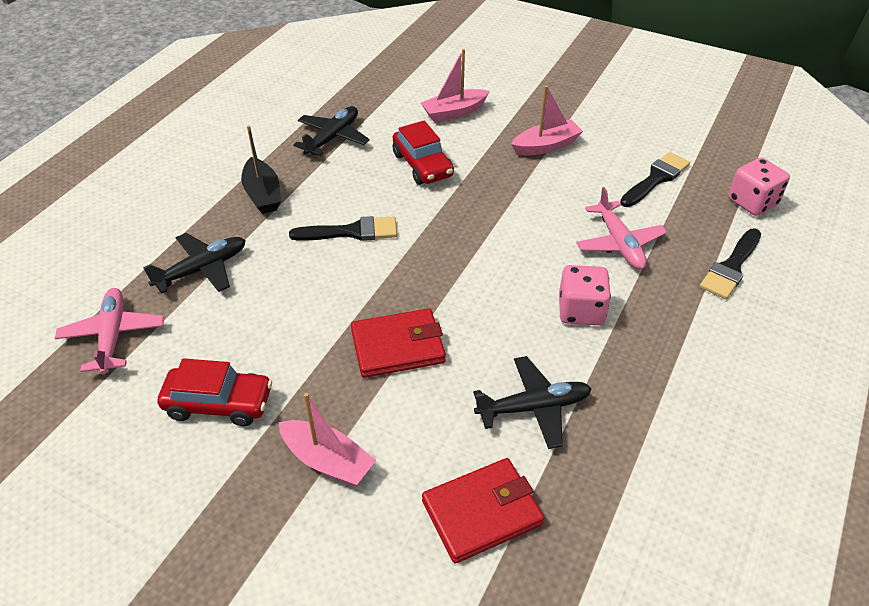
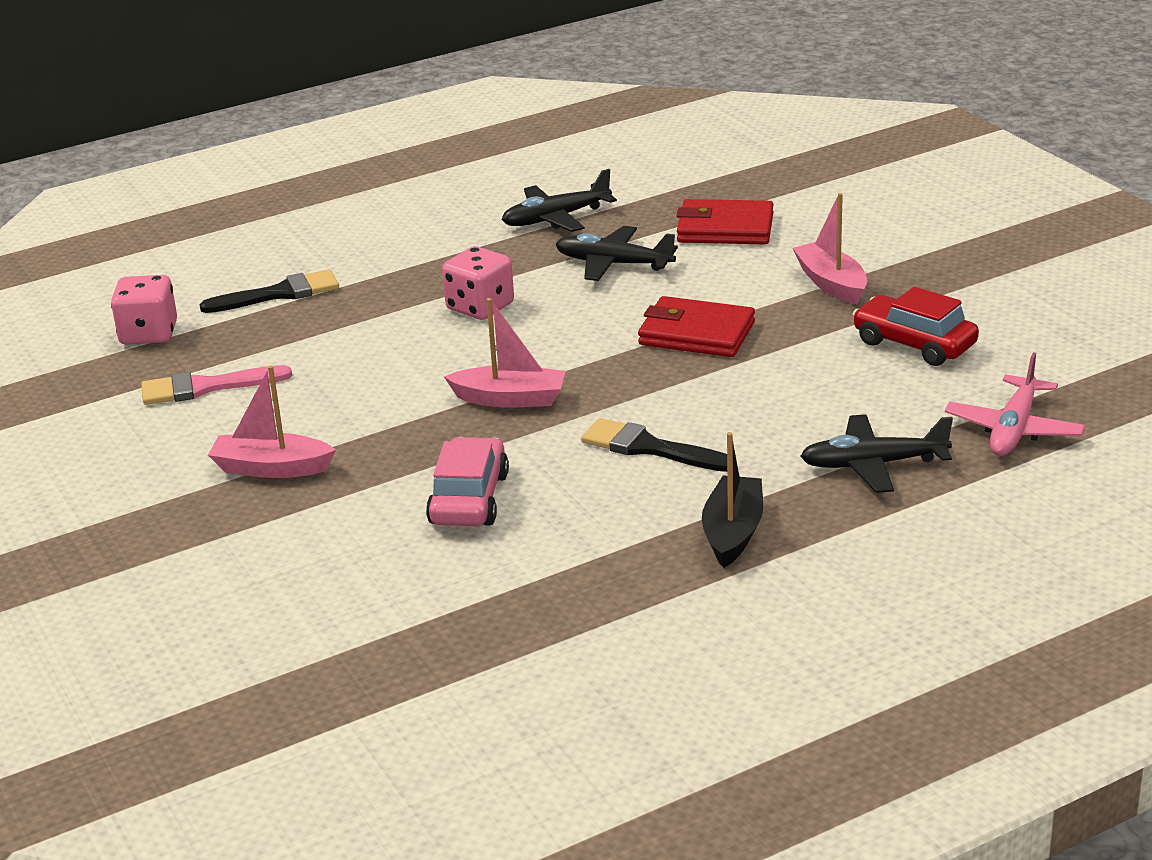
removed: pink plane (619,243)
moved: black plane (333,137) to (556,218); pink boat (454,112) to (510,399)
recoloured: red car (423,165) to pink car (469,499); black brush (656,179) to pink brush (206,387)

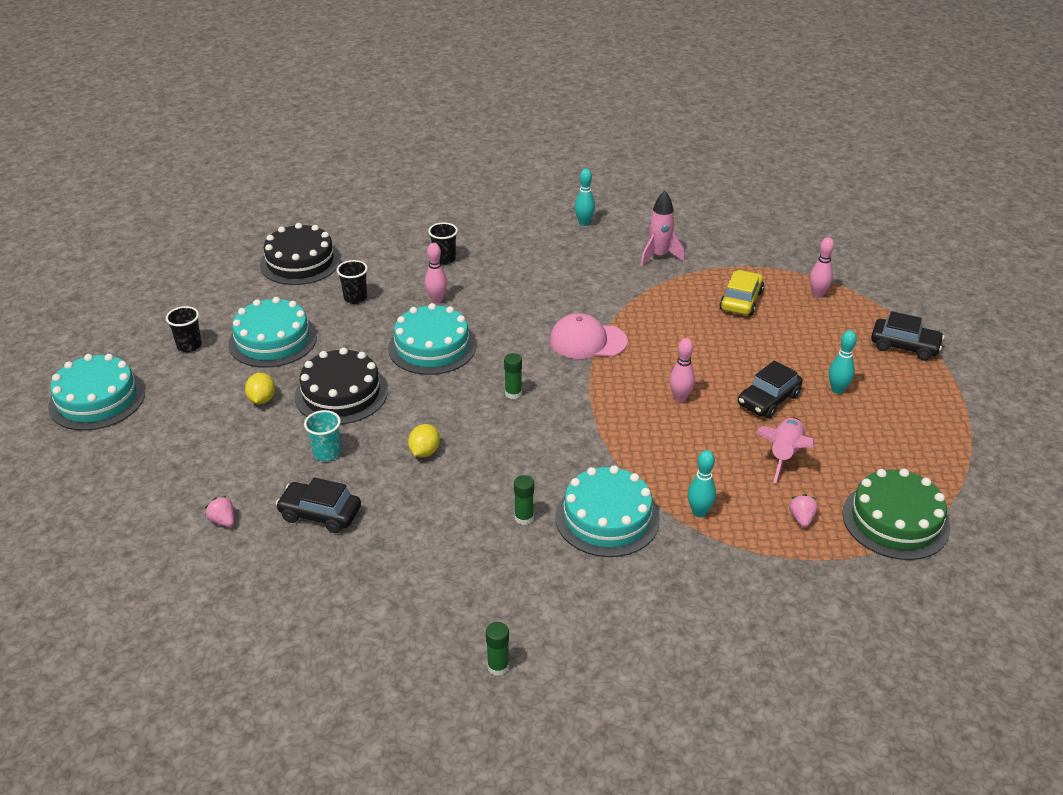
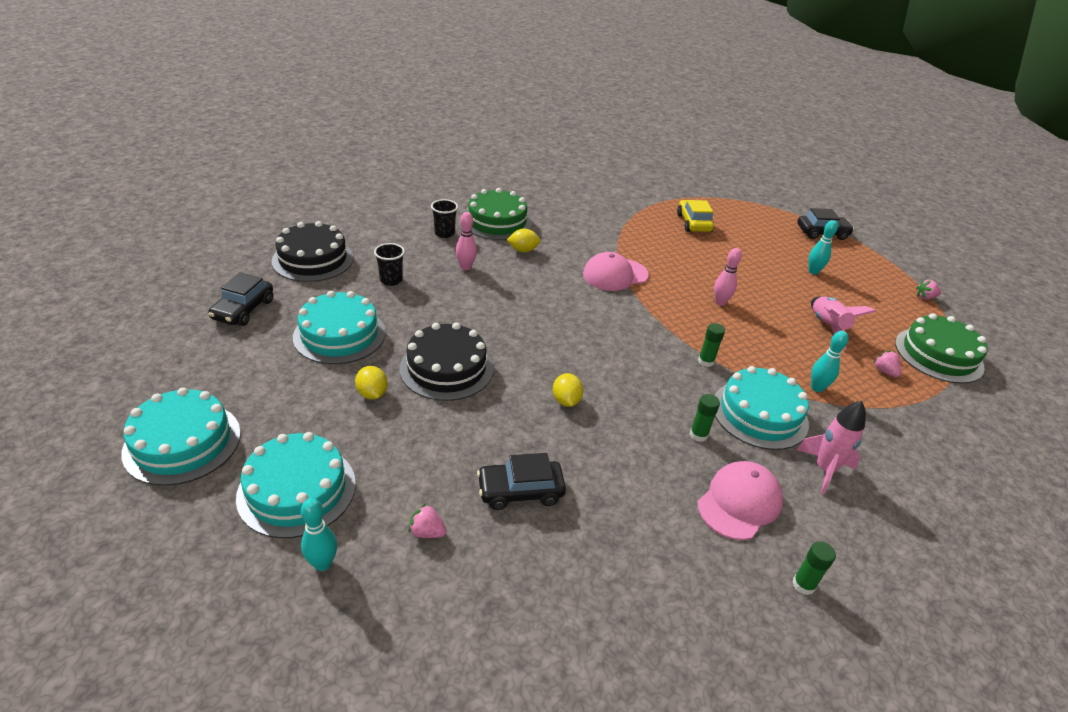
removed: black cup (189,346); turquoise cup (327,453); pink bowling pin (817,294)
added: green cake (497,222); yellow lemon (523,250); pink cap (739,502); pink strawberry (925,297)
moved: turquoise cake (432,347) to (297,490); green glue stick (513,393) to (706,361); turquoise bowling pin (584,223) to (323,563); pink rocket (659,256) to (824,470); black car (768,400) to (243,309)

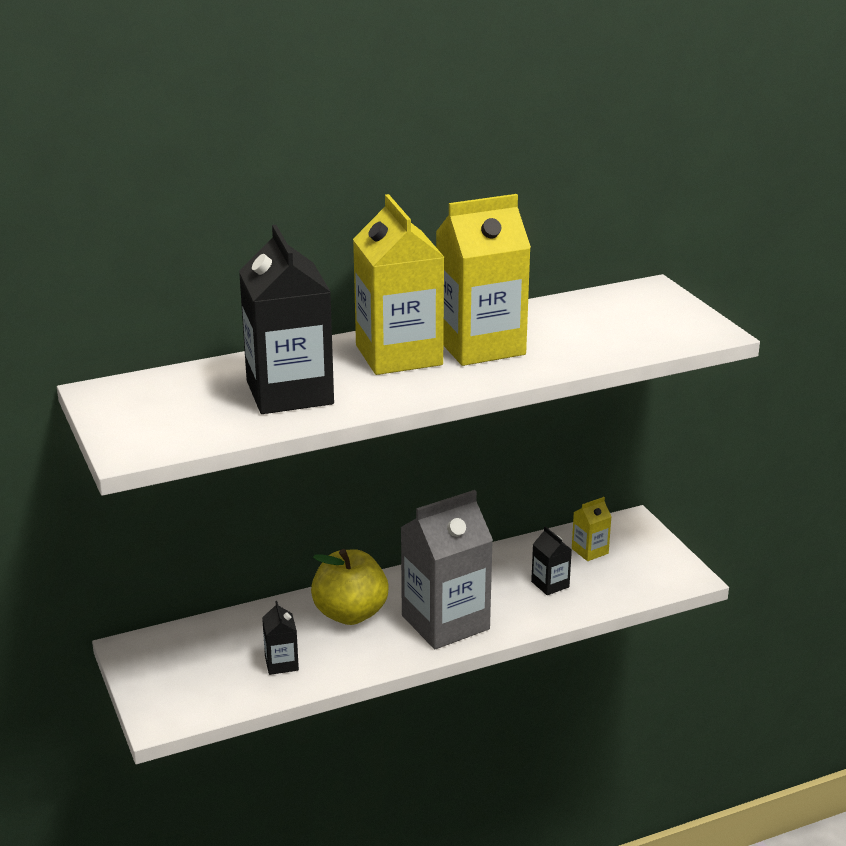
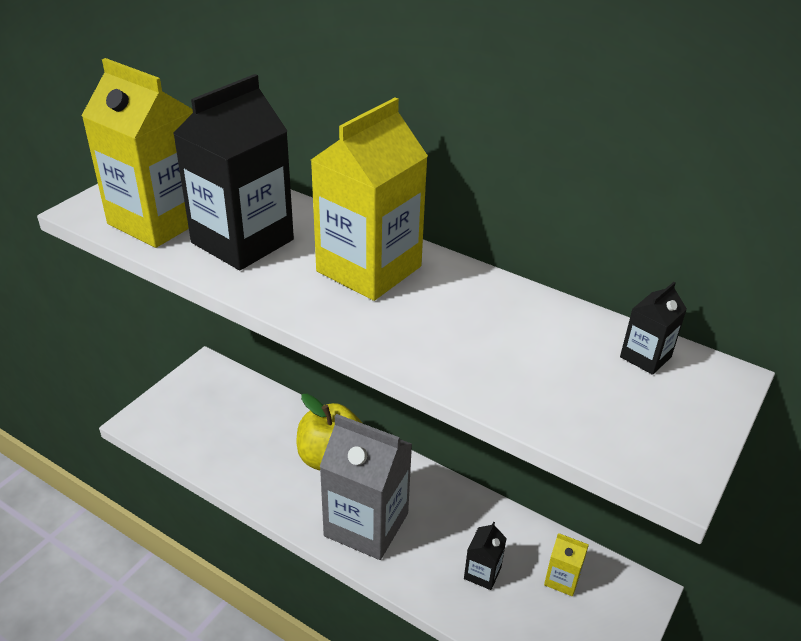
moved: black carton (281,663) to (645,357); yellow carton (480,346) to (158,220)

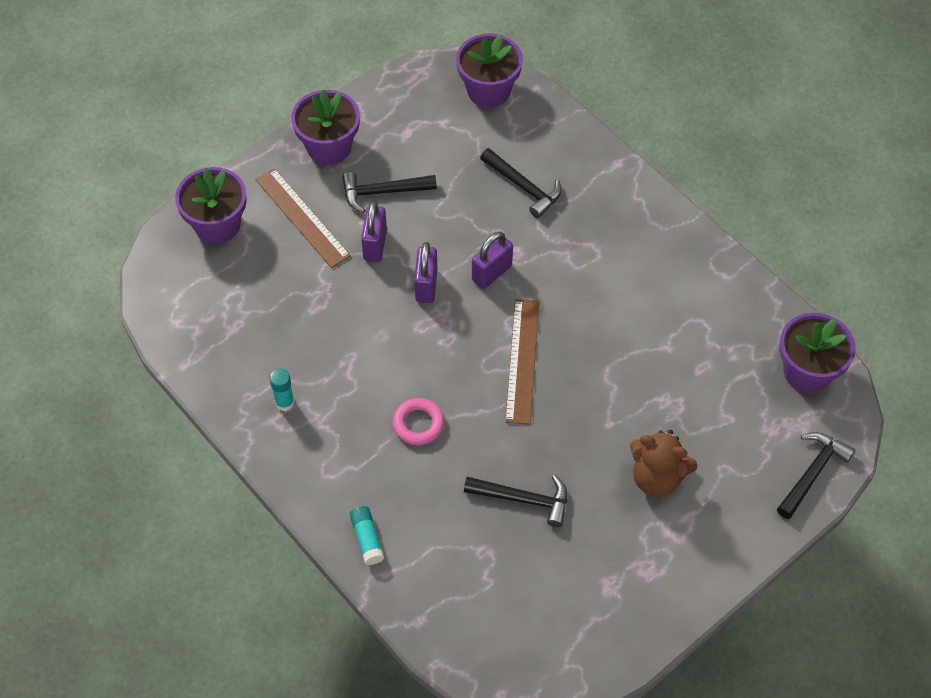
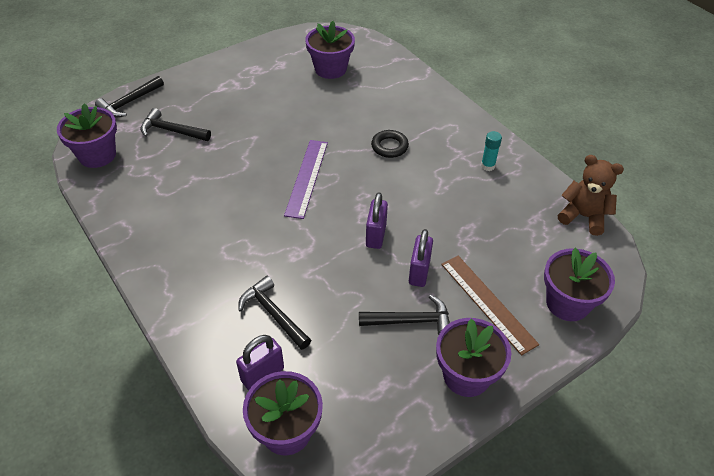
removed: turquoise glue stick (367,539)
added: purple flower pot (330,69)
moved: black hammer (523,499) to (172,131); purple padlock (491,273) to (262,374); brown teddy bear (657,477) to (583,216)
recoloured: pink ring (418,424) to black ring (389,146); brown ruler (522,360) to purple ruler (307,178)

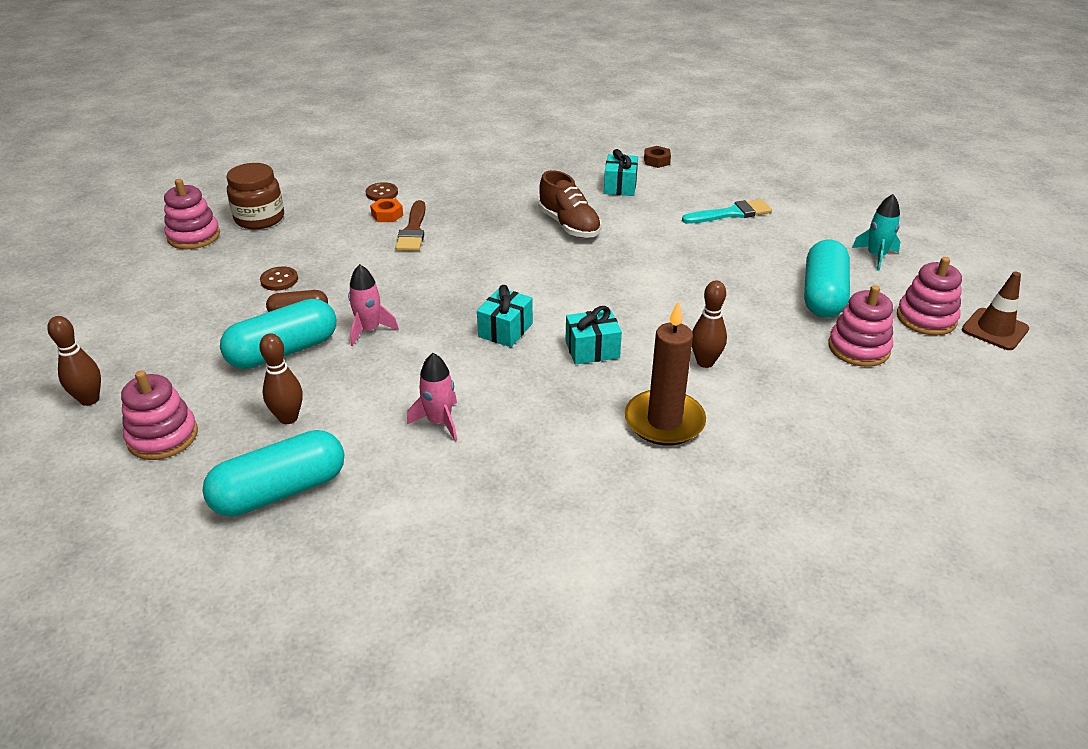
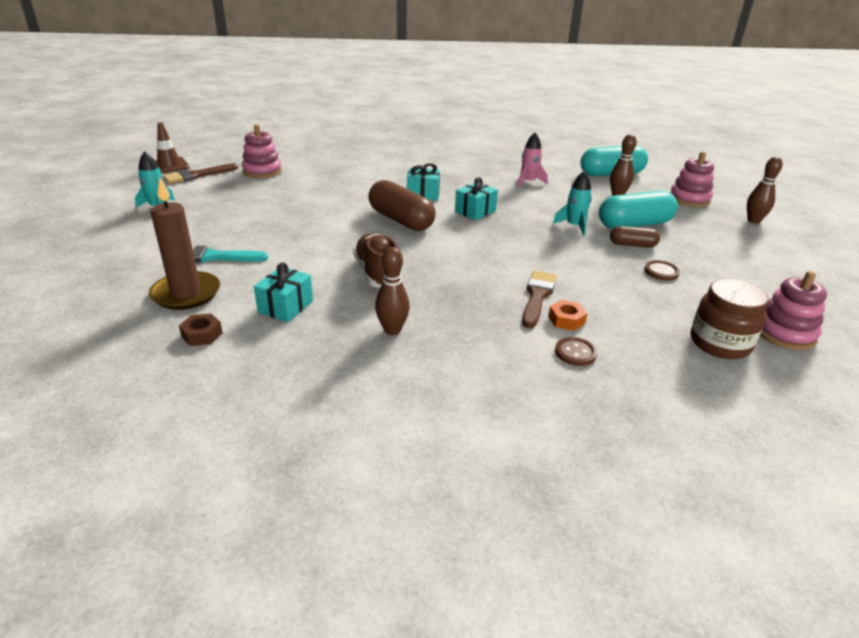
removed: turquoise capsule (823,295)
added: brown capsule (401,220)
moved: brown candle (664,421) to (186,293); brown bowling pin (705,362) to (392,330)
replaced: pink stacking toy (926,318) to brown brush (197,175)
recoloured: pink rocket (369,330) to turquoise rocket (574,226)

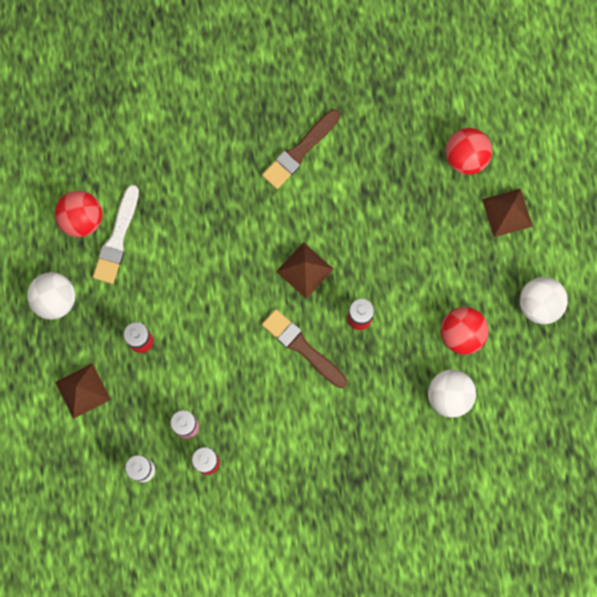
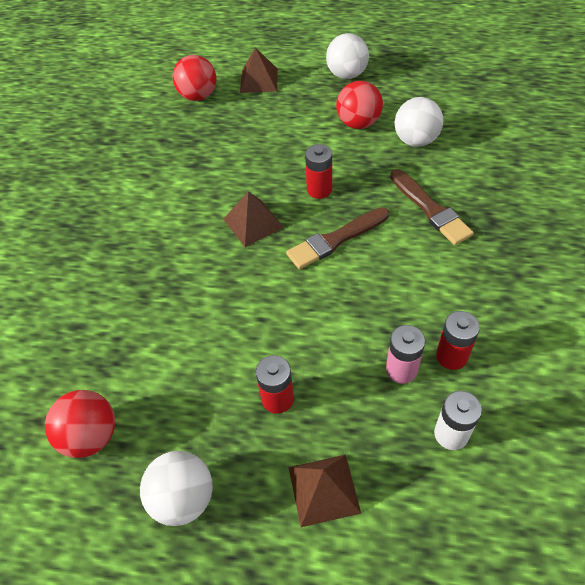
removed: white brush (117,238)
moved: brown brush (299,151) to (430,209)

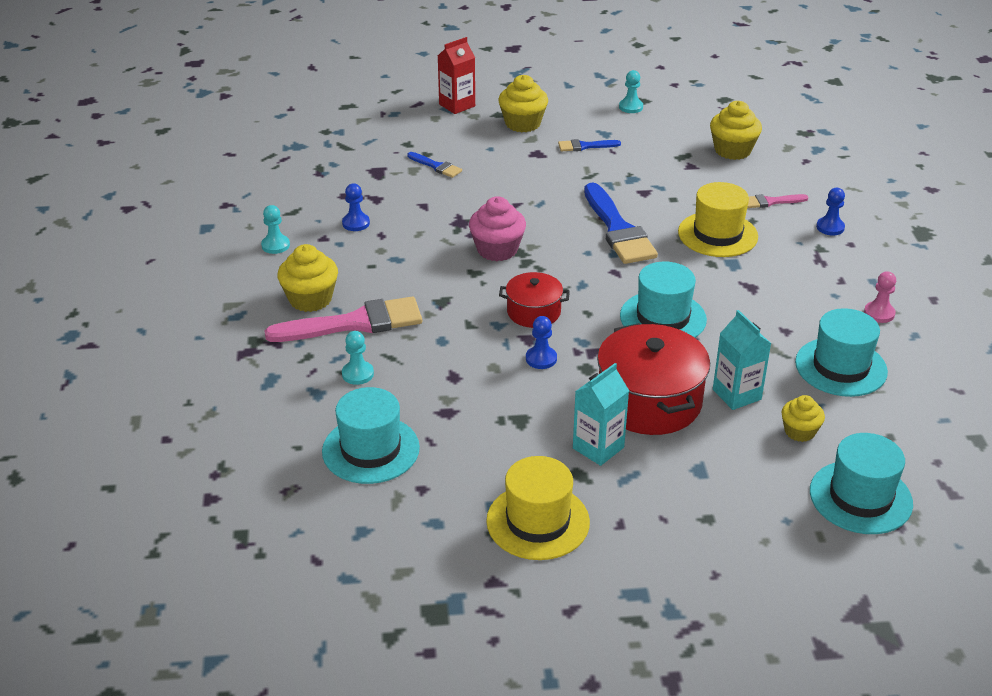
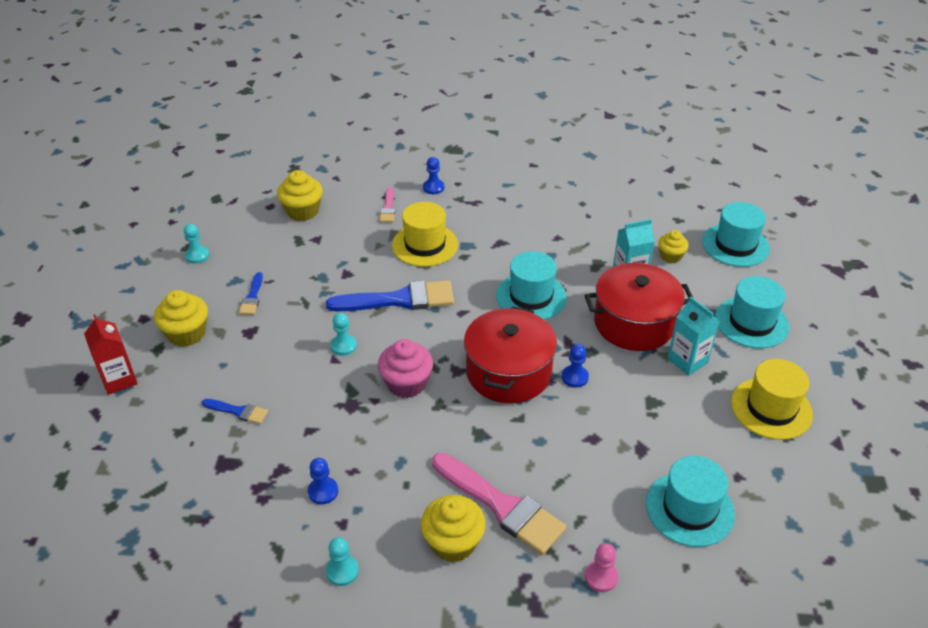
moved: turquoise pawn (357,374) to (343,346); turquoise hat (841,367) to (751,322); pink pawn (879,313) to (601,577)
turned: pink brush (355,323) = (502,506) 135 degrees clockwise; blue brush (436,166) = (238,411) 60 degrees clockwise
resized: red pot (533,312) = (508,372) x1.78

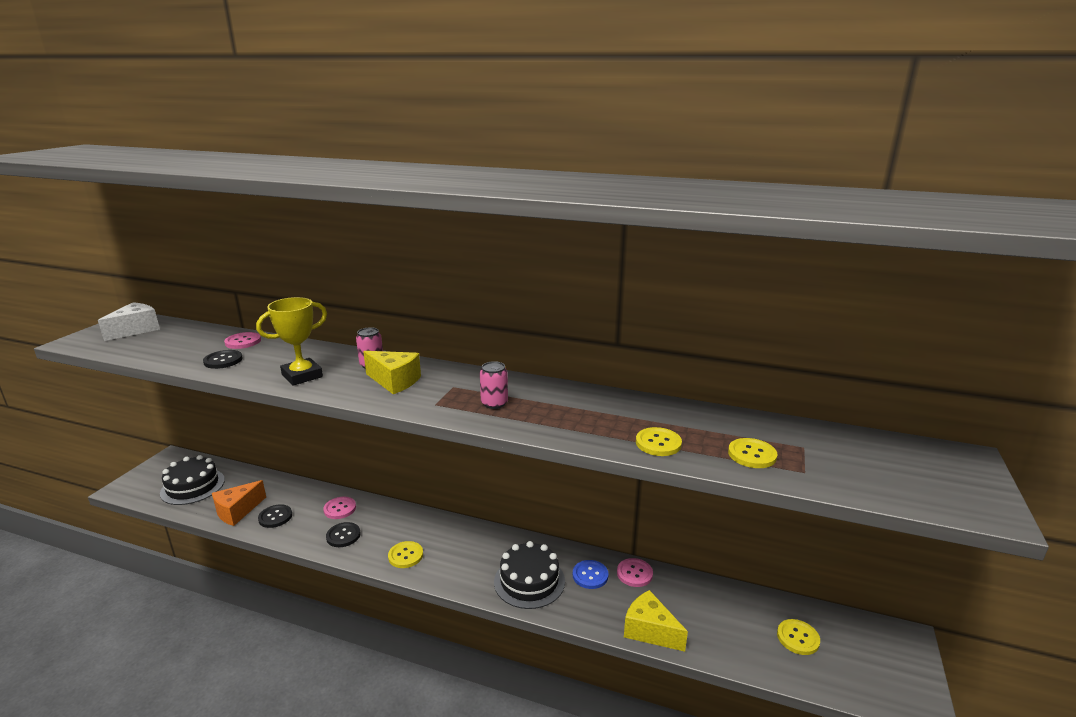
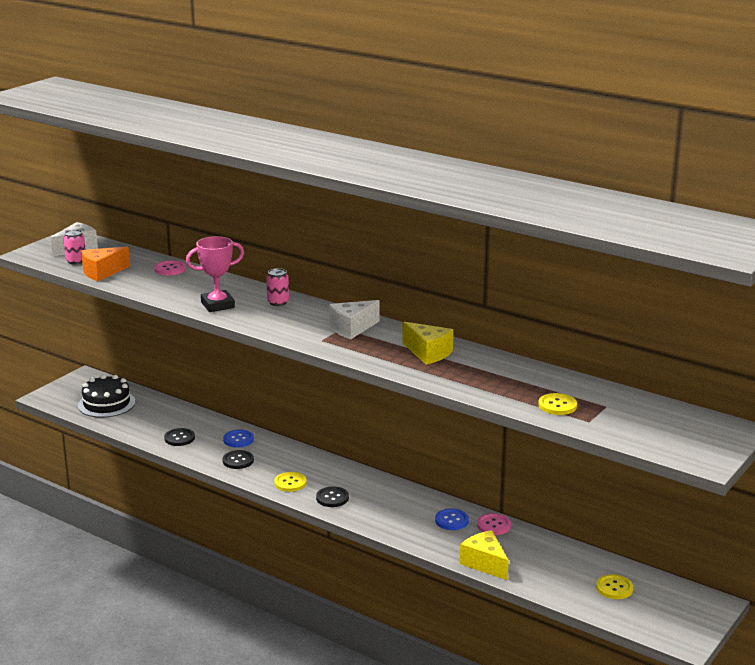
removed: black cake (529,581); yellow button (658,443)
added: white cheese (352,329)
moved: black button (223,360) to (332,498); orange cheese (237,511) to (102,272); yellow cheese (394,381) to (428,353); pink can (494,403) to (76,261)
recoloured: yellow trophy (302,376) to pink trophy (217,305); pink button (340,509) to blue button (238,440)

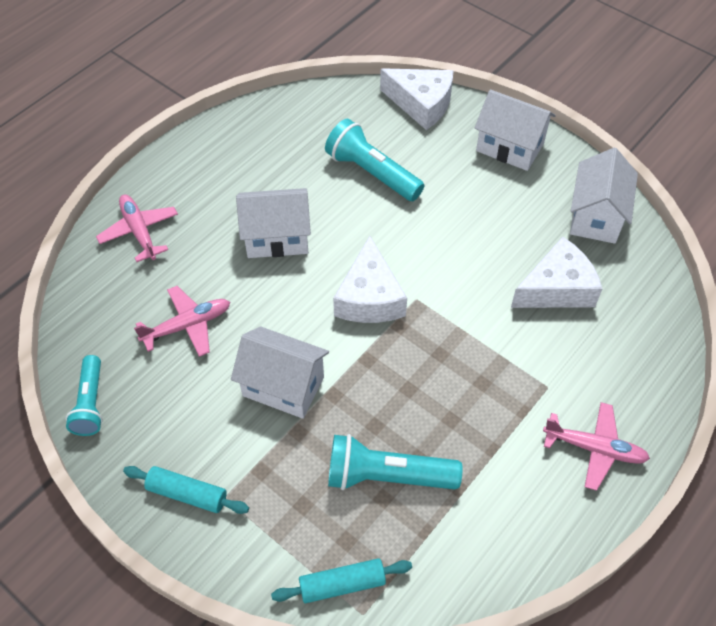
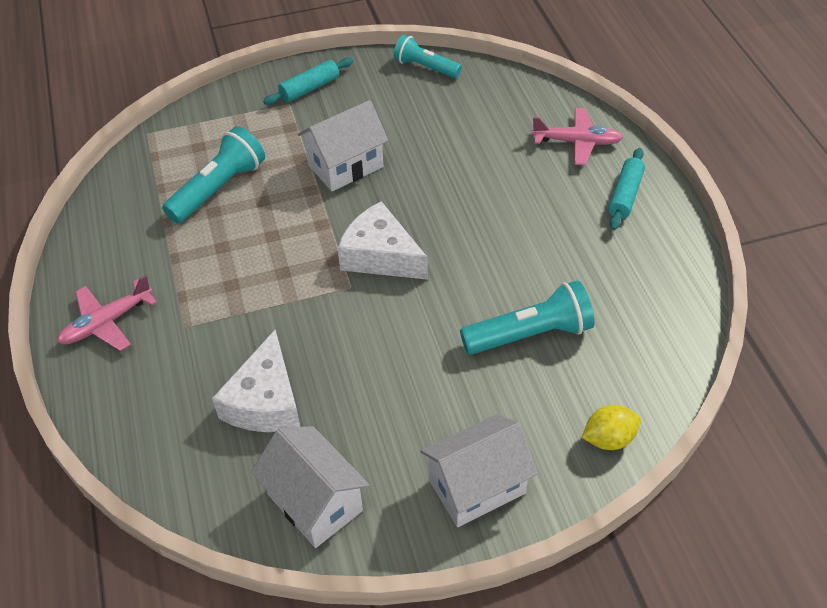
removed: pink plane (187,326); white house (277,238)
moved: turquoise rolling pin (342,584) to (625,195)
replaced: white cheese (421,104) to yellow lemon (608,438)

